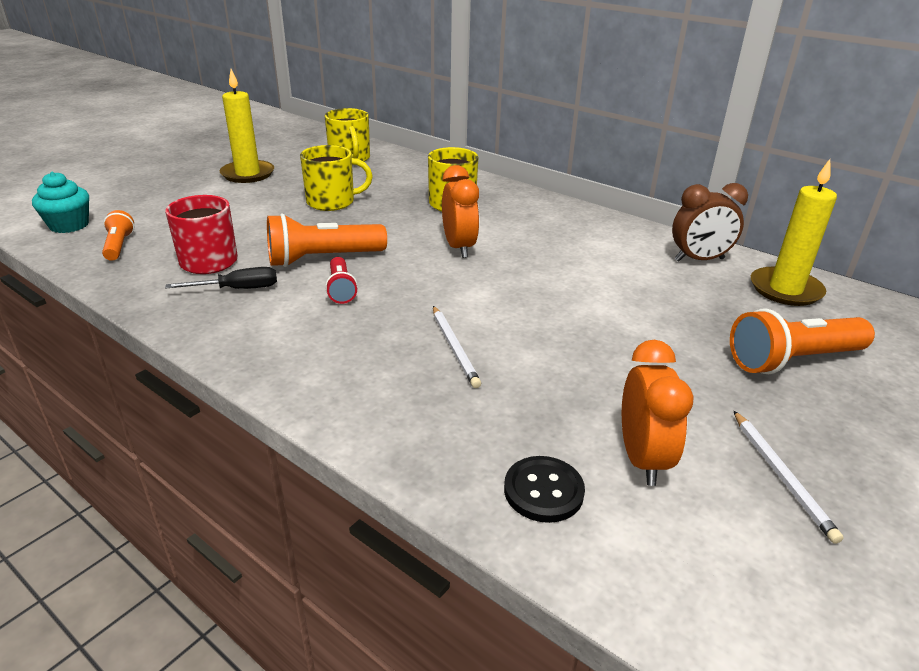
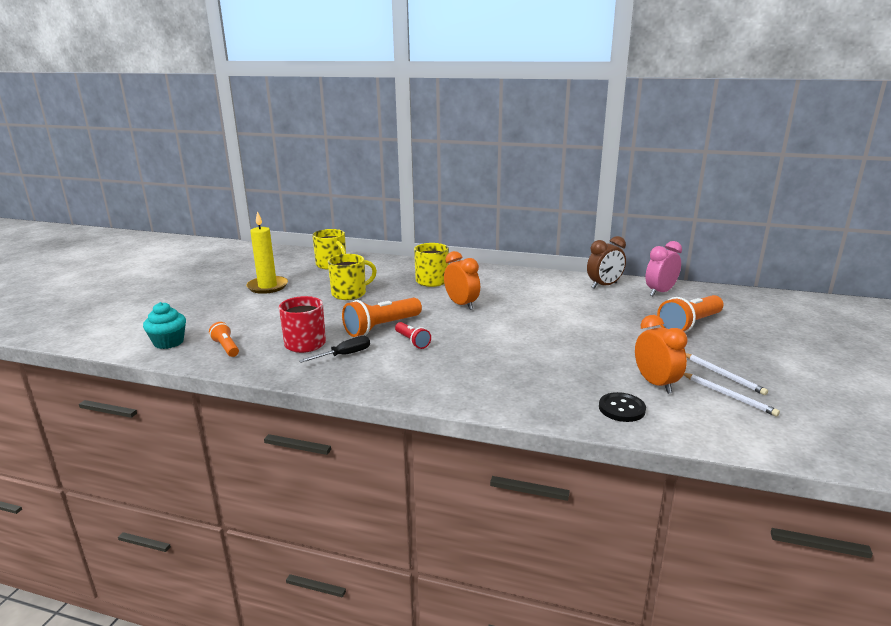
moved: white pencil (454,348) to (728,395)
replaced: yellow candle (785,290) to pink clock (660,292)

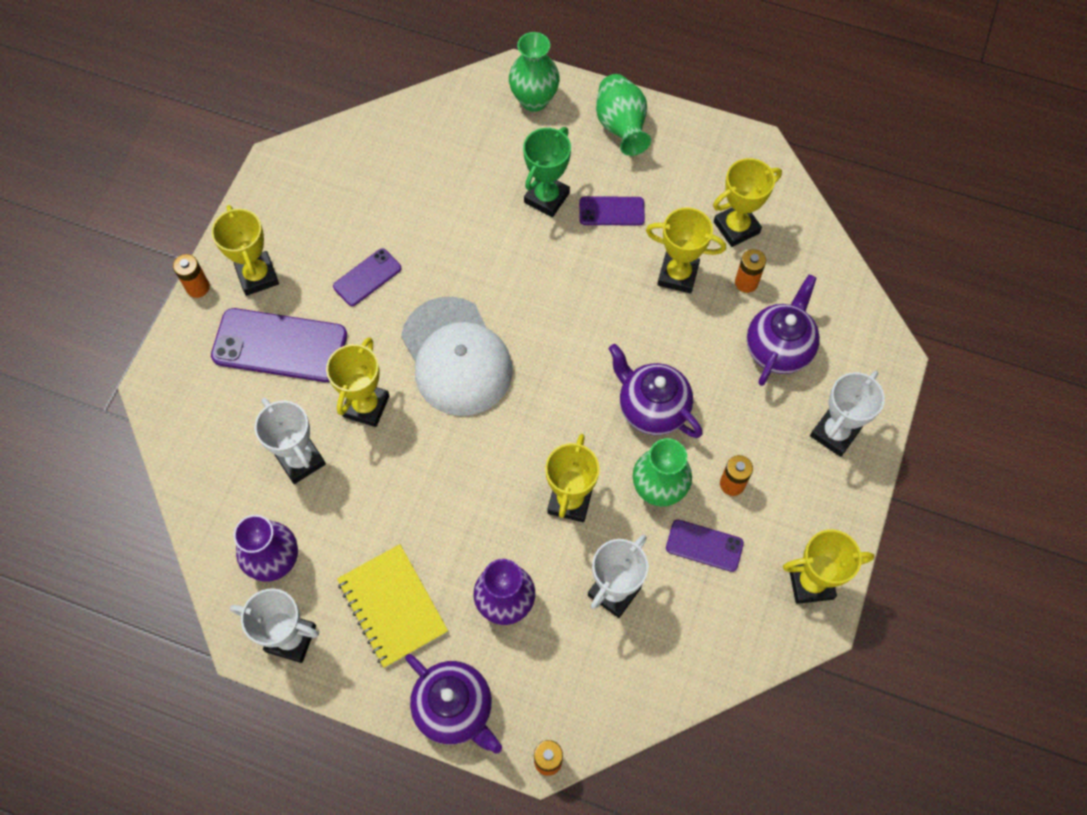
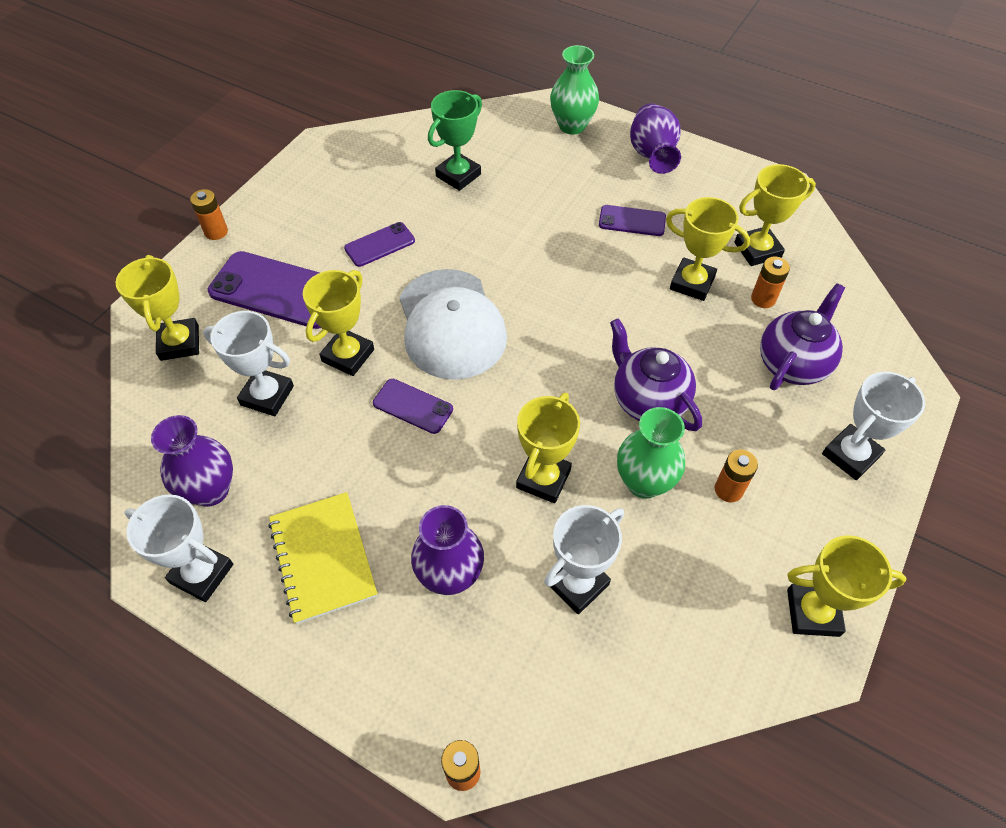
removed: purple teapot (455,709)
moved: yellow trophy (257,276) to (179,343); green trophy (546,198) to (458,175); purple phone (704,546) to (413,406)
recoloured: green vase (621,127) to purple vase (652,156)
turned: white trophy (300,460) = (267,395) 45 degrees counterclockwise

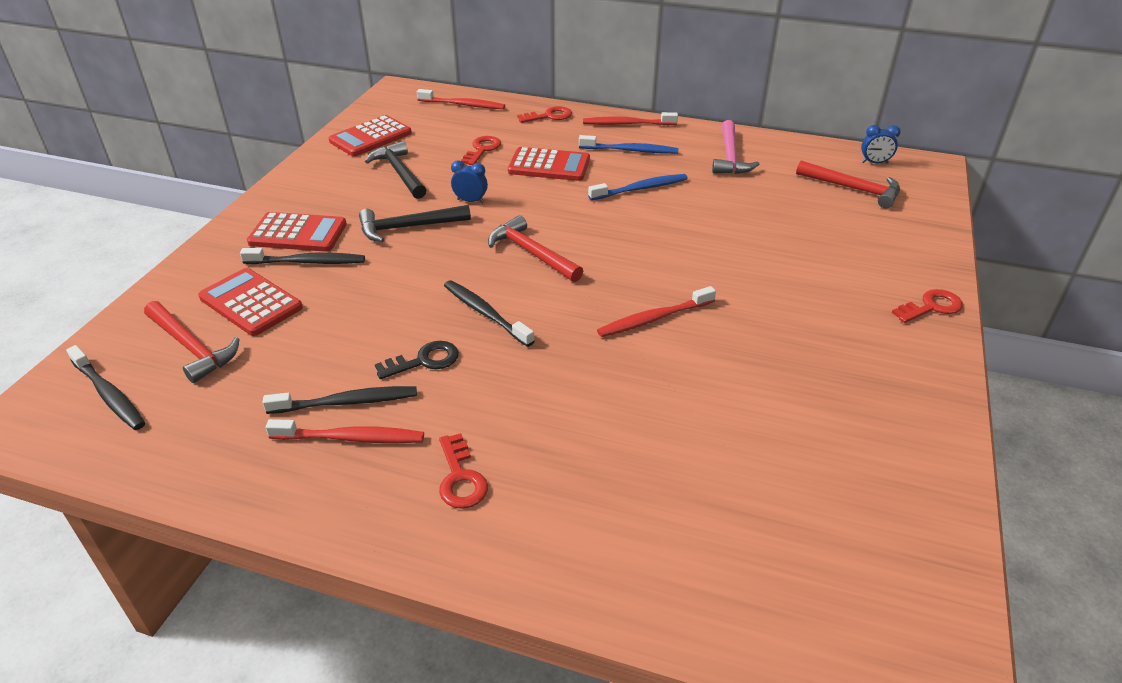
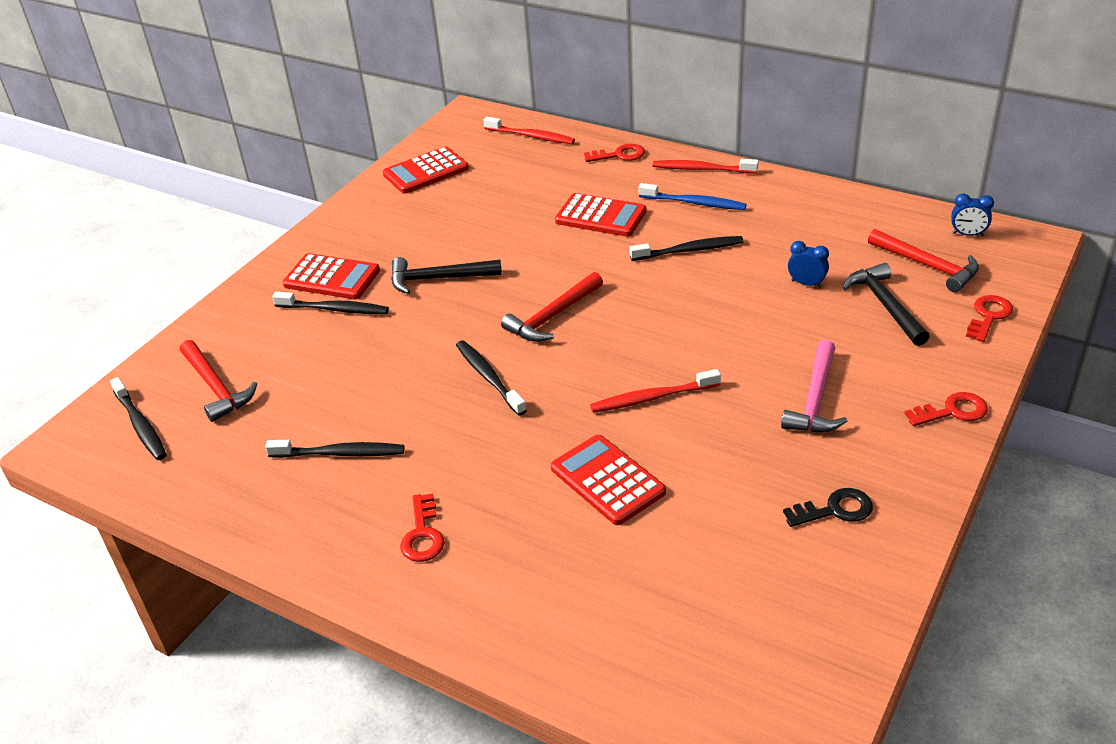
removed: red toothbrush (351,438)
moved: red calculator (251,303) to (607,480); black hammer (399,172) to (885,305); black key (424,361) to (835,509); blue clock (470,201) to (806,284); red key (482,149) to (988,316); pink hammer (730,156) to (815,399)
recoloured: blue toothbrush (640,189) to black toothbrush (689,250)
turned: red hammer (531,253) = (552,316) 105 degrees counterclockwise

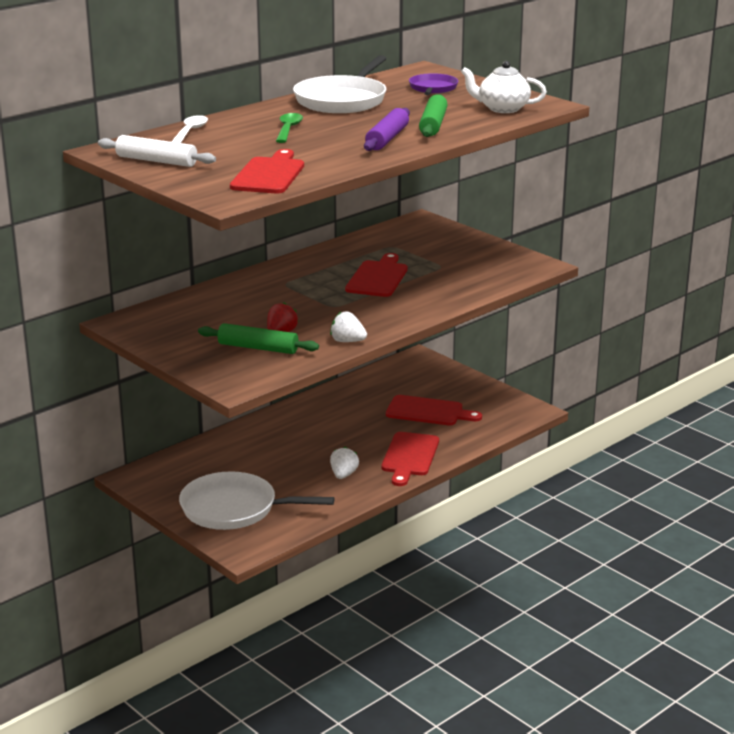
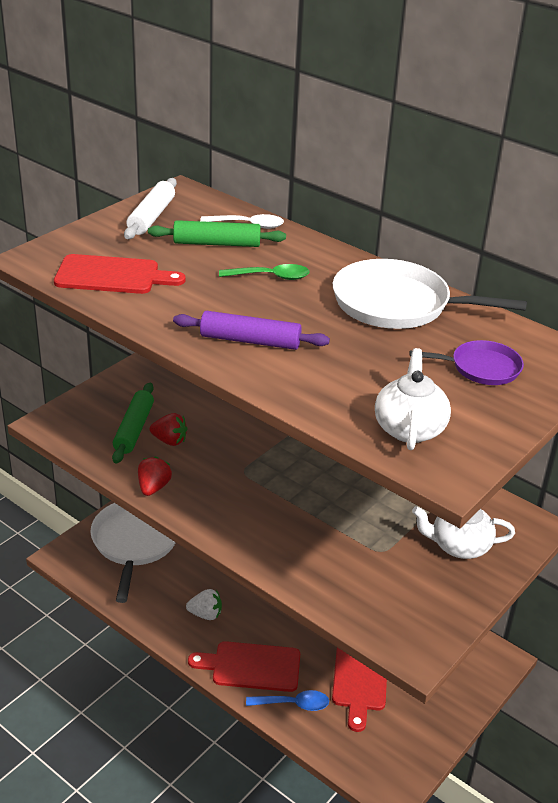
removed: red cutting board (378,278)
added: blue spoon (293,704); white teapot (459,546)
moved: green rolling pin (433,124) to (217,243)
recoloured: white strawberry (347,341) to red strawberry (153,487)

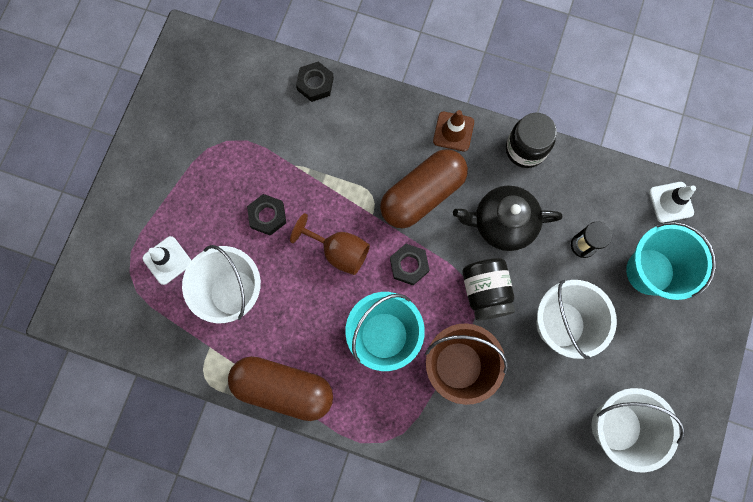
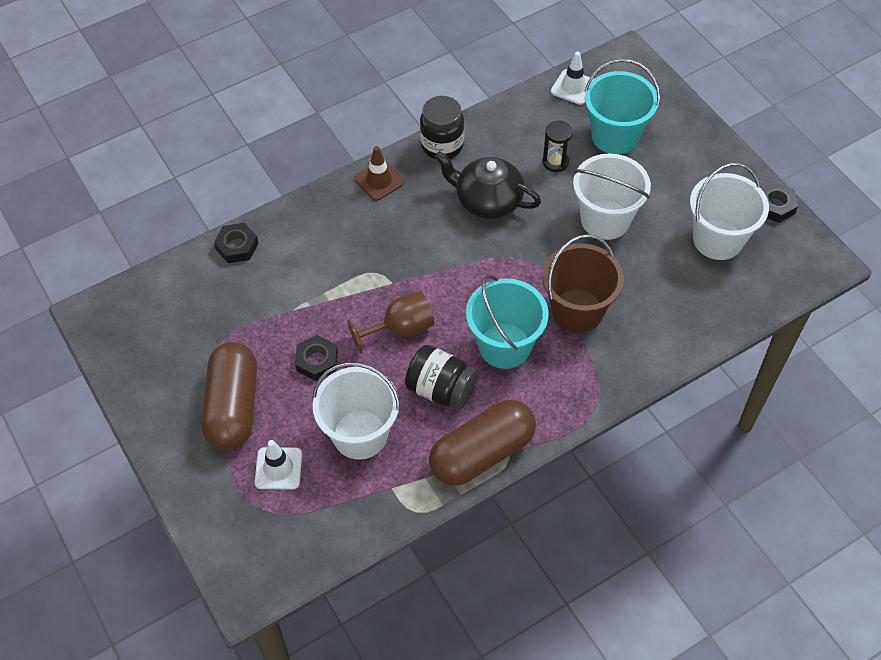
moved: brown capsule (422,195) to (233,407); black nut (409,265) to (775,205); black jar (485,292) to (441,389)
turned: black teapot (502,223) = (487,200) 75 degrees clockwise

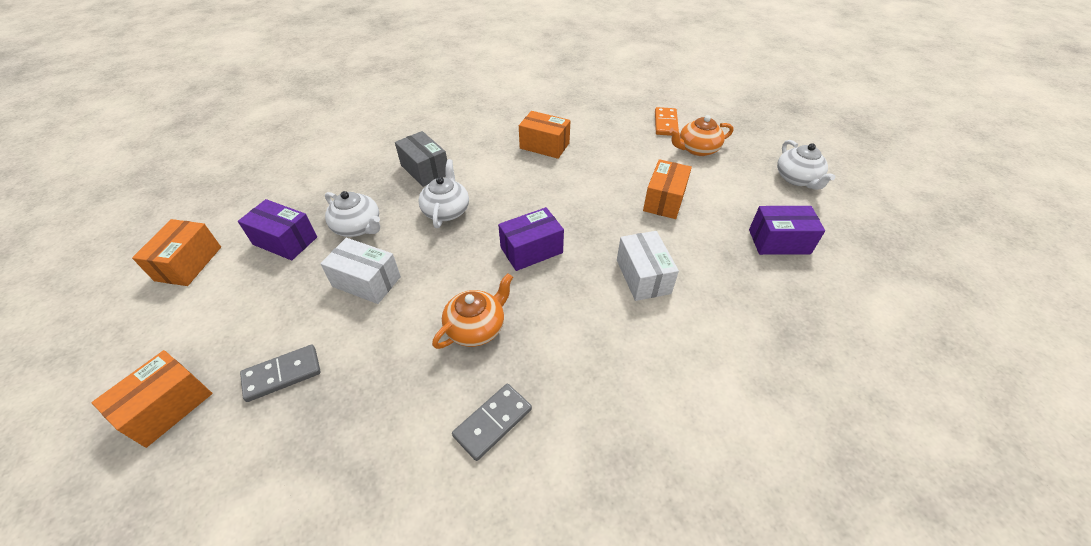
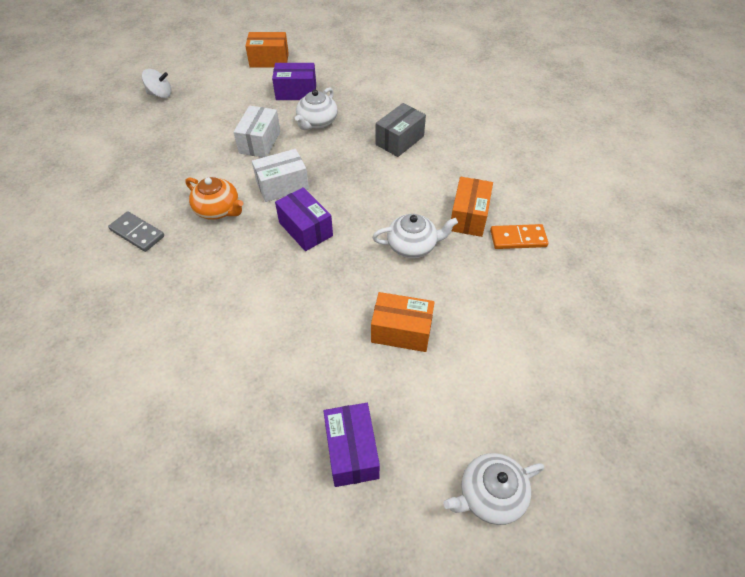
removed: grey domino (282,374); orange teapot (697,149)
moved: white teapot (446,210) to (412,246); white box (643,276) to (282,186); orange domino (666,123) to (518,238)
replaced: orange box (168,407) to white spinning top (160,94)
turned: purple box (285,241) = (296,92) 75 degrees clockwise

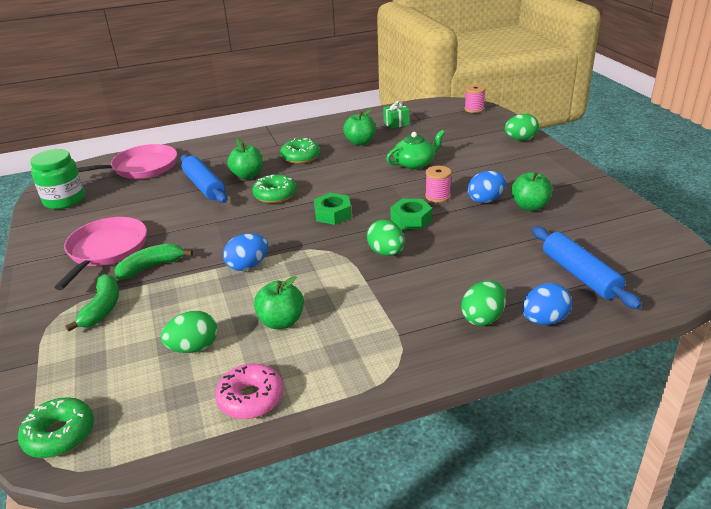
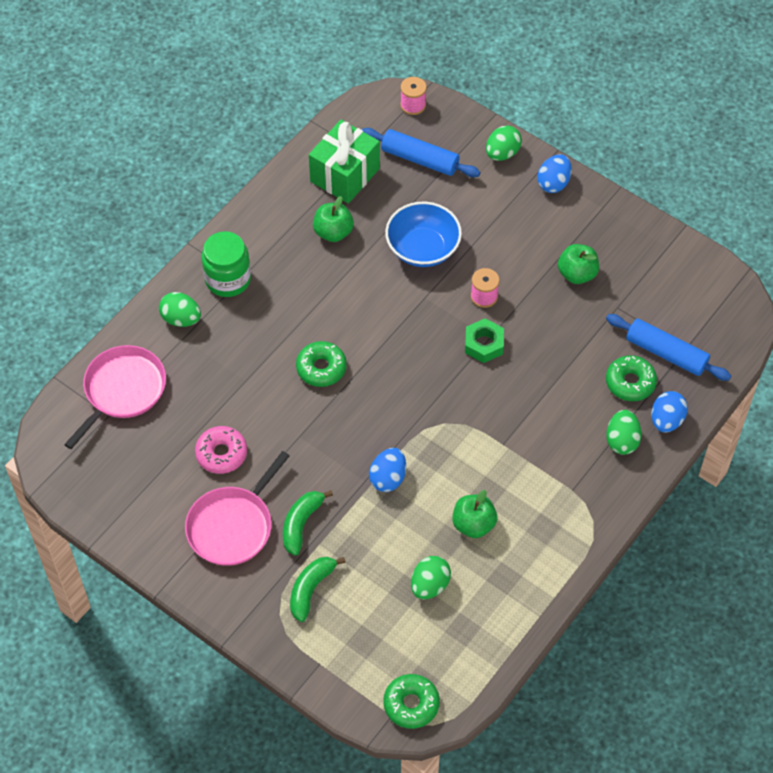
removed: green apple (247,175); green nut (333,214)
moved: green jar (64,200) to (228,279); blue rolling pin (204,186) to (420,159); pink donut (250,398) to (221,454); green donut (300,157) to (630,382); green egg (386,252) to (181,319); blue egg (486,200) to (553,183)
replaced: green teapot (415,163) to blue bowl (423,248)
turned: pink pan (106,250) = (232,526) 120 degrees counterclockwise; green banana (102,308) = (311,589) 120 degrees counterclockwise
resized: green gift (396,123) = (345,175) x2.06

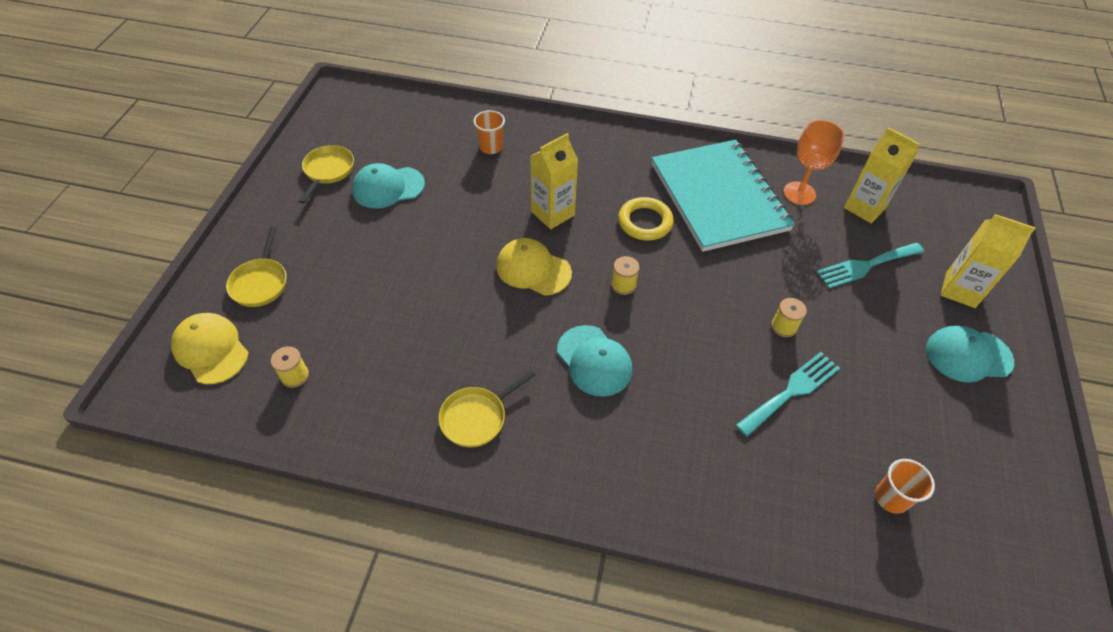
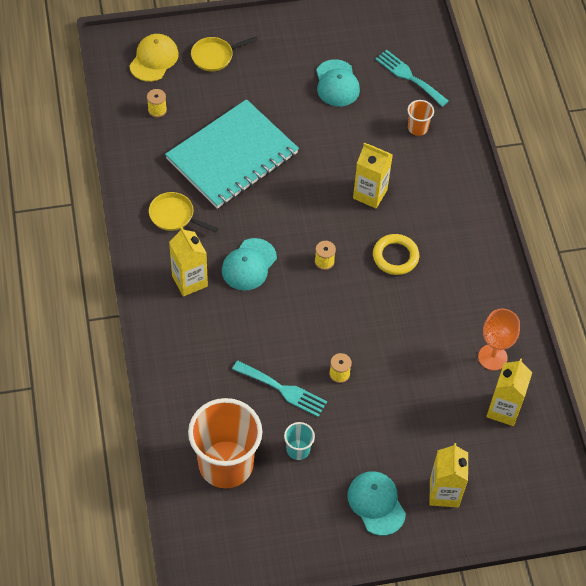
removed: yellow pan (328,171); yellow cap (533,269)
added: yellow carton (189,281); turquoise cup (298,450)
moved: turquoise notebook (718,197) to (232,156); turquoise fork (866,266) to (409,77)
turned: turquoise cap (388,187) = (337,83) 150 degrees counterclockwise
resized: orange cup (891,498) = (226,464) x2.32

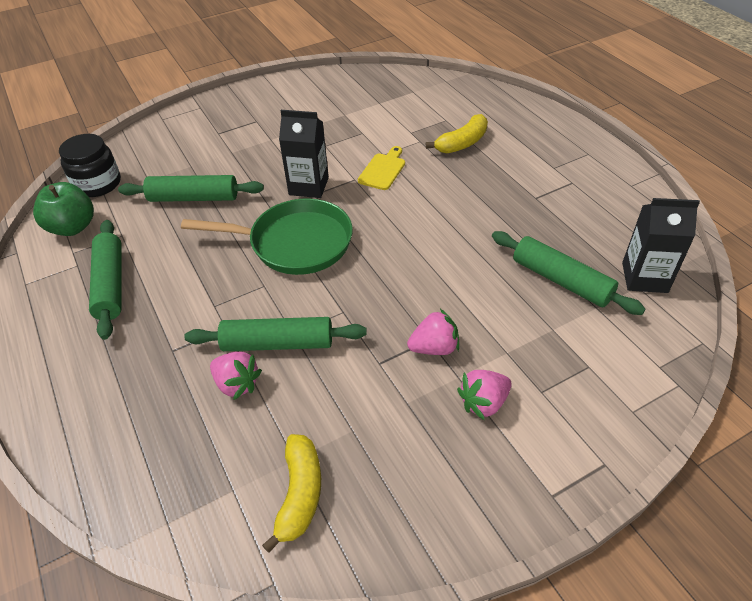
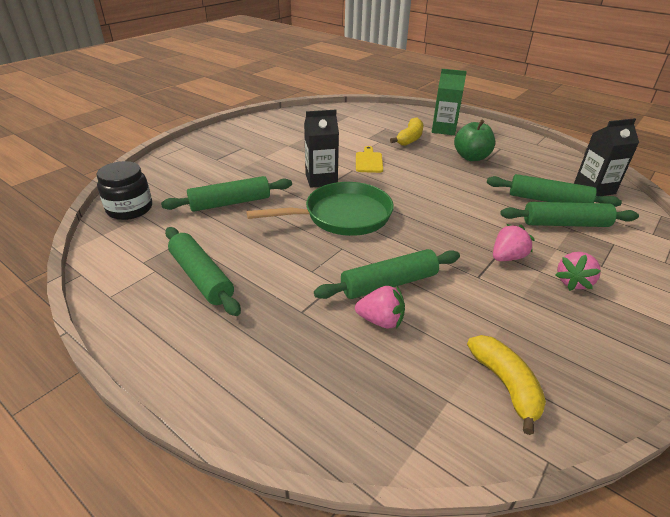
added: green carton (444,129); green rolling pin (565,224)
moved: green apple (73,227) to (471,157)

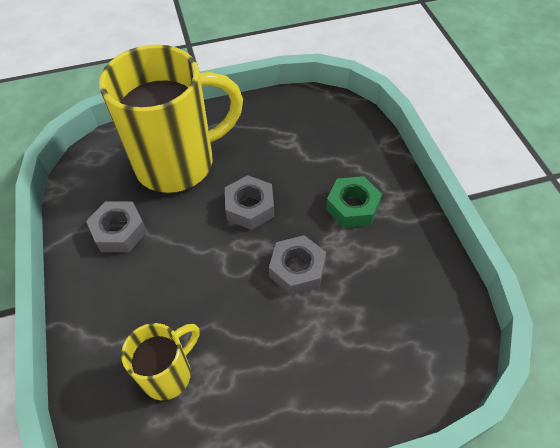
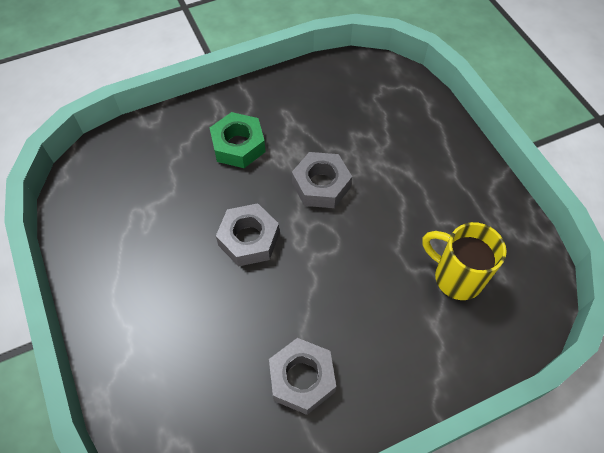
removed: yellow mug (178,163)

